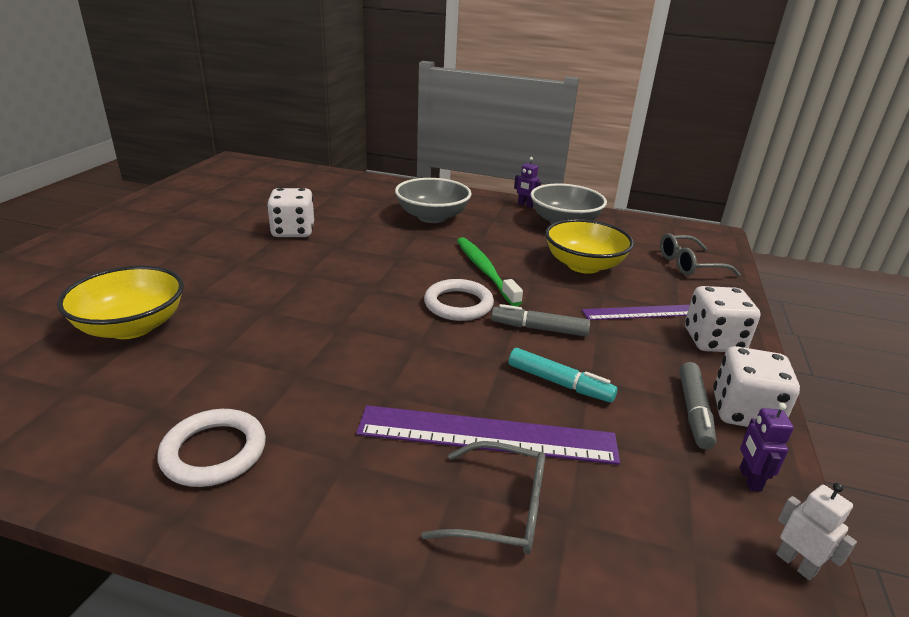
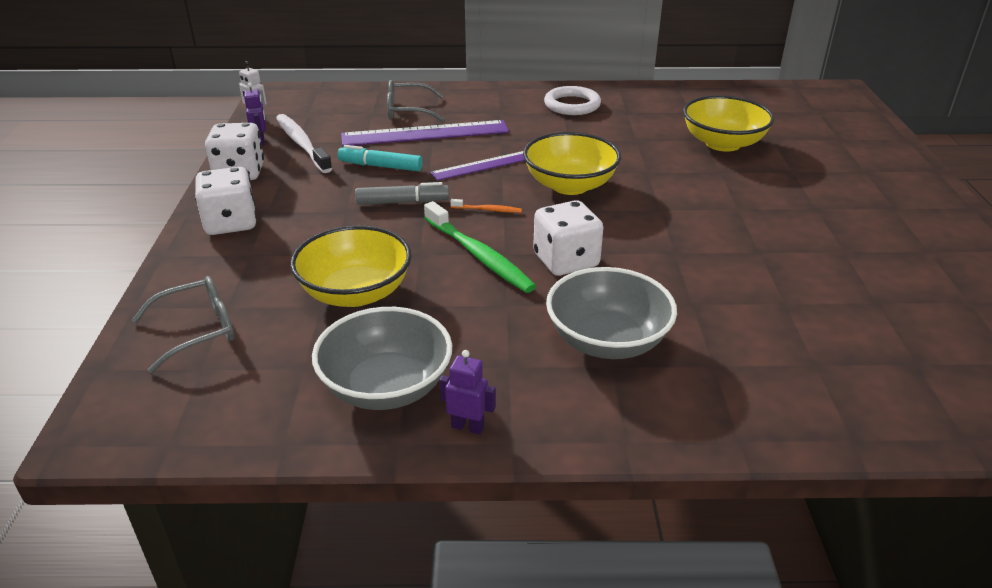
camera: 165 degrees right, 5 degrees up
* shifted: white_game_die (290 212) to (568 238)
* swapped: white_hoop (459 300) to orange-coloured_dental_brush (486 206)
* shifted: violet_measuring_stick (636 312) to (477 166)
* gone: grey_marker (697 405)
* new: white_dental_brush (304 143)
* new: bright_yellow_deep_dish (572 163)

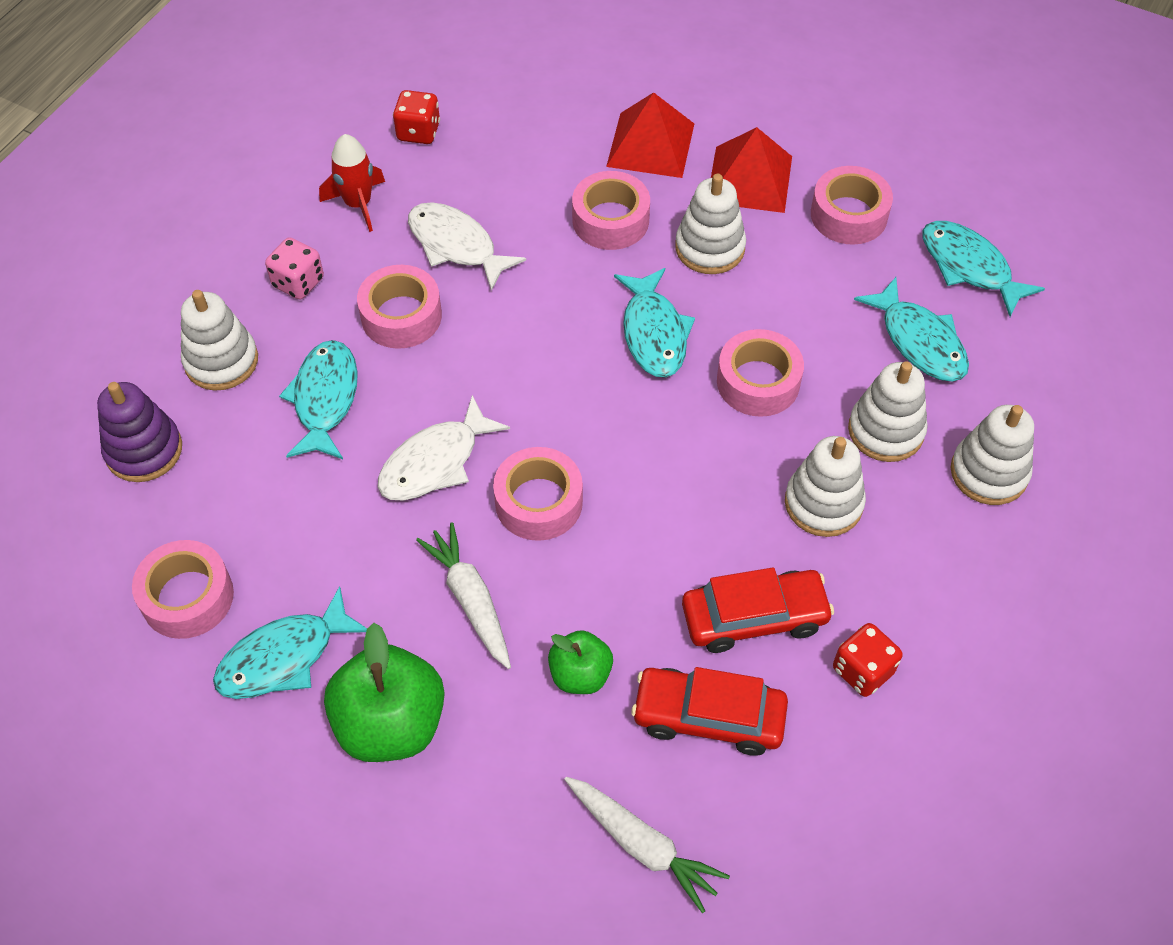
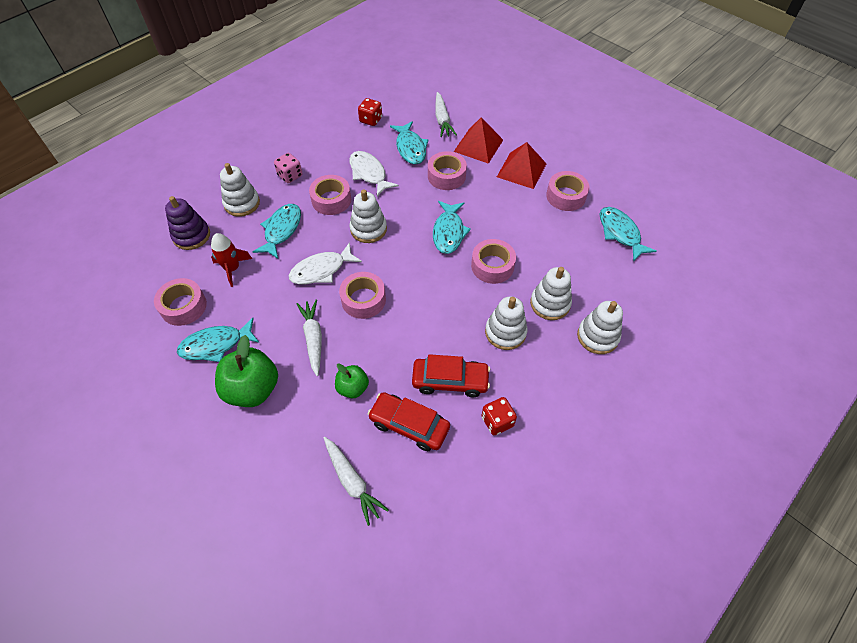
camera: 15 degrees right, 0 degrees up
* shifted: red_spaceship (352 183) to (231 260)
* shifted: white_ring_stacker (710 224) to (368 216)
* shifted: aqua_toy_fish (911 329) to (409 142)
* new: white_carrot (446 114)

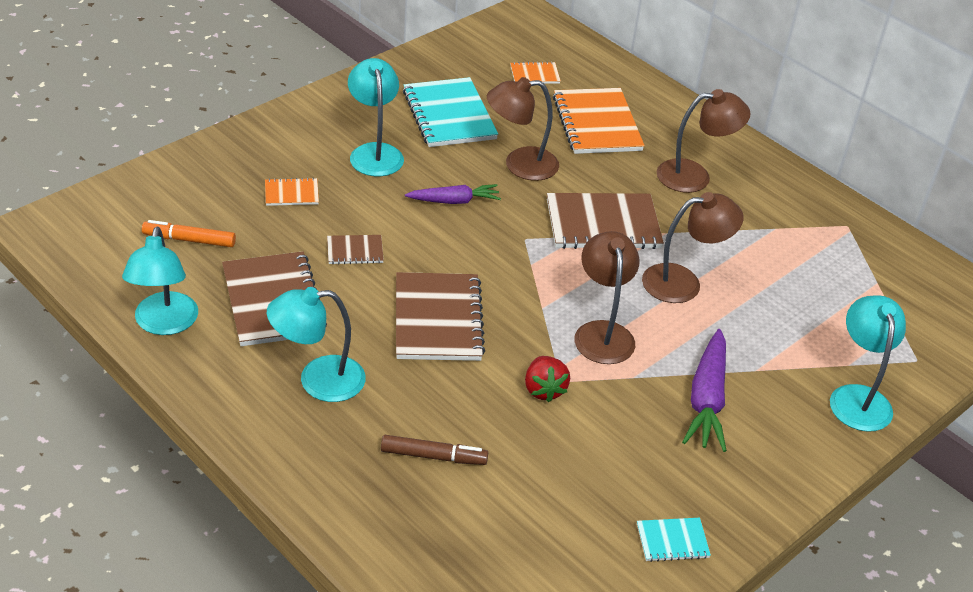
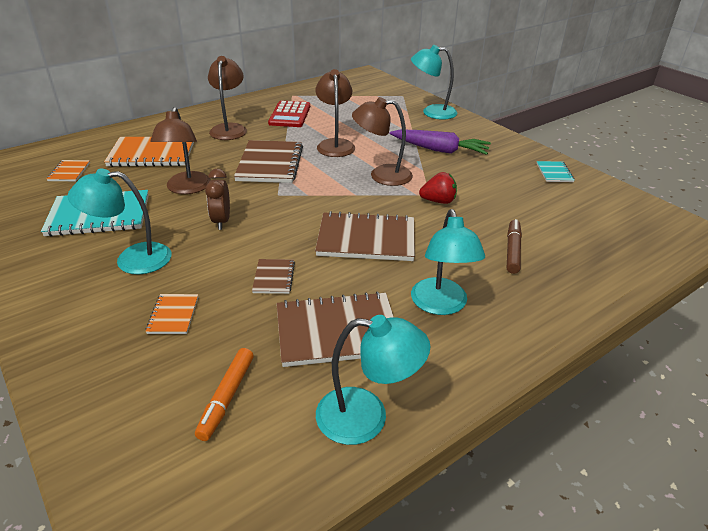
camera: 80 degrees left, 5 degrees down
* swapped: violet_carrot (453 194) to brown_alarm_clock (217 199)
* new: red_pocket_calculator (289 114)

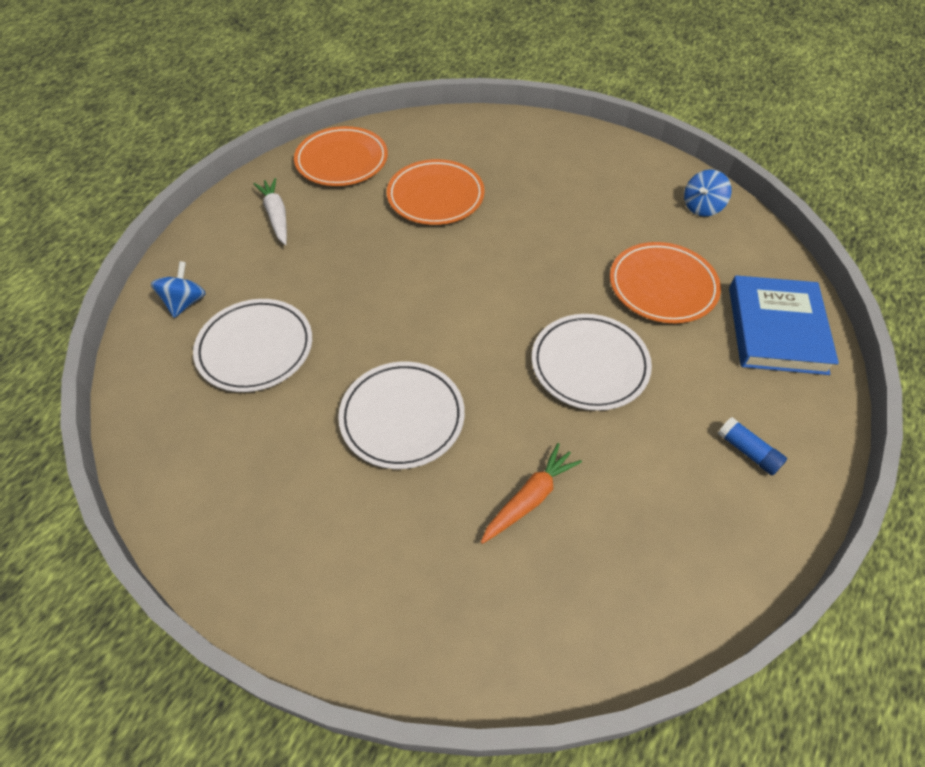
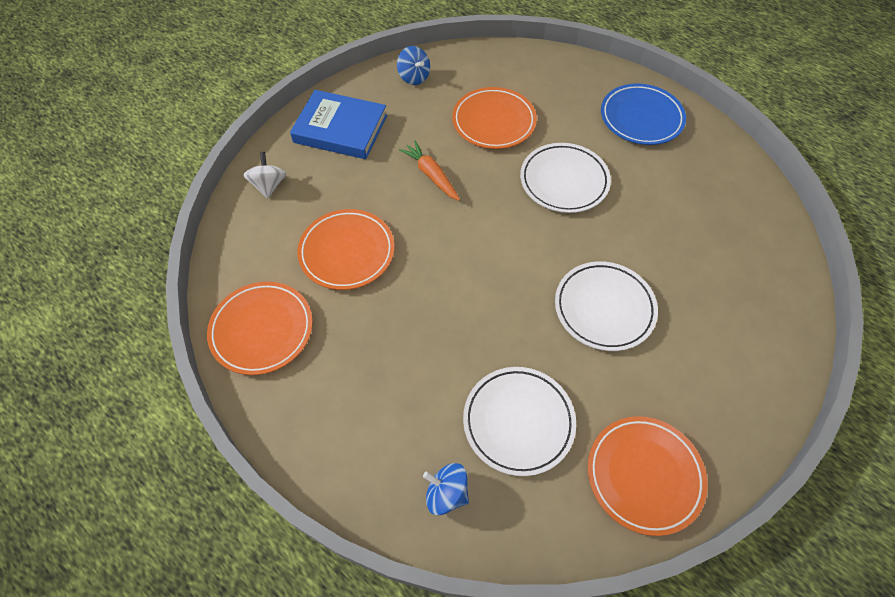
camera: 80 degrees left, 5 degrees up
* gone: white_carrot (270 211)
* shifted: cobalt_hardcover (784 325) to (338 124)
* swapped: cobalt_stick_of_glue (752 446) to cobalt_plate (643 114)
* shifted: orange-coloured_carrot (531 493) to (429 170)
* new: white_toy_top (264 175)
* new: orange-coloured_plate (648 476)

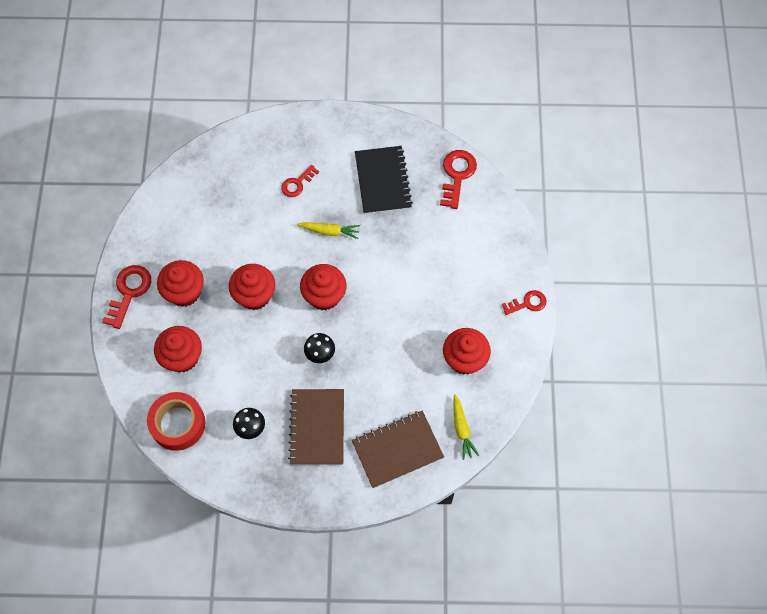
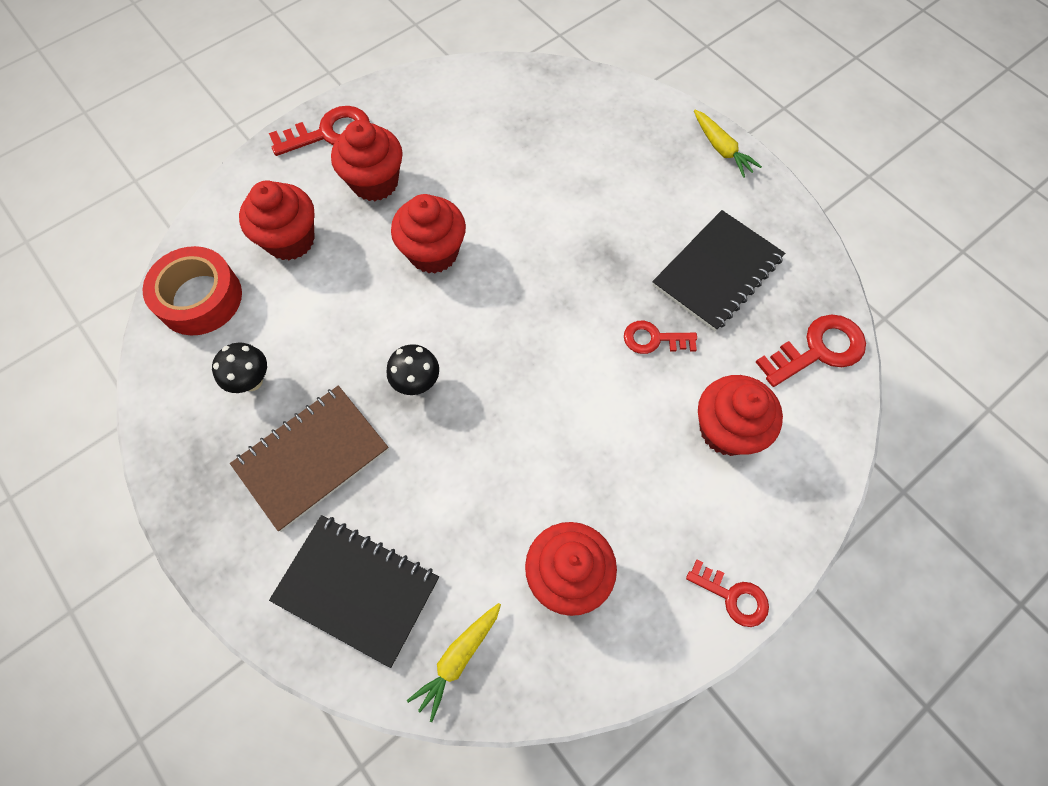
camera: 50 degrees right, 0 degrees up
* shifted: red_latchkey (300 181) to (660 337)
* shifted: bright_yellow_carrot (328 230) to (728 144)
* shifted: red_fairy_cake (323 287) to (740 415)
* repainted: brown_exercise_book (398 449) to ebony_exercise_book (354 591)

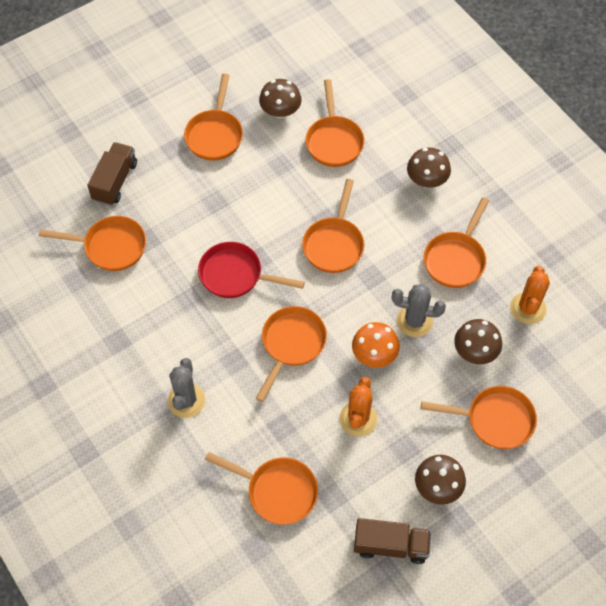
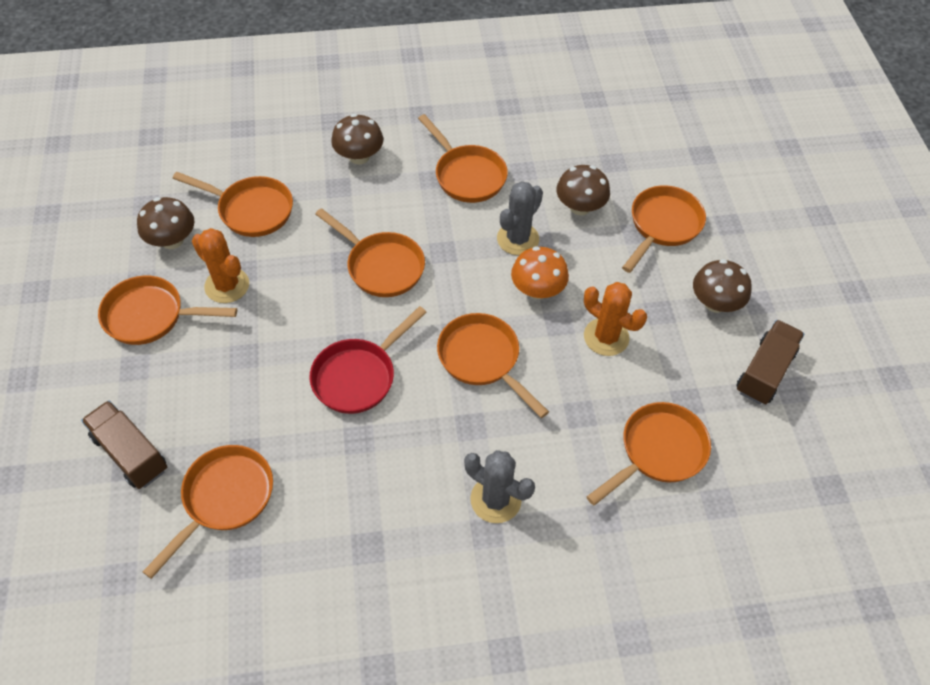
camera: 65 degrees left, 5 degrees down
* rotated: orange-coloured_pan (213 117) = (167 310) 150 degrees clockwise
* shifted: orange-coloured_saguaro_cactus (530 295) to (220 265)

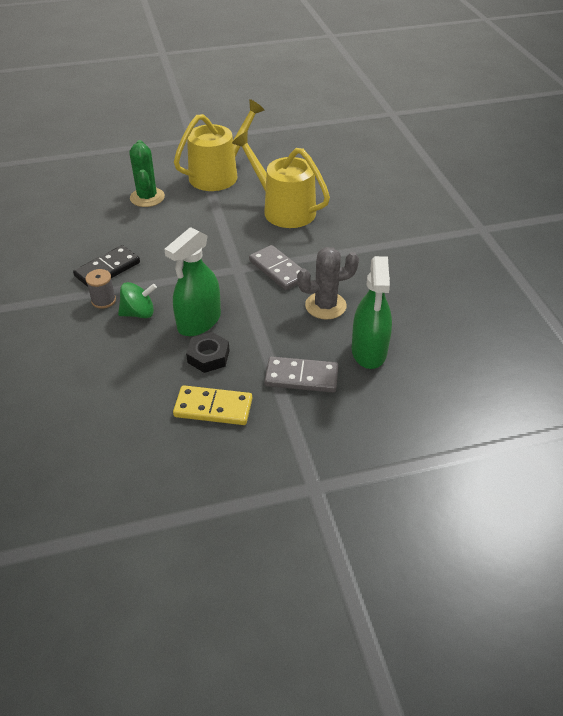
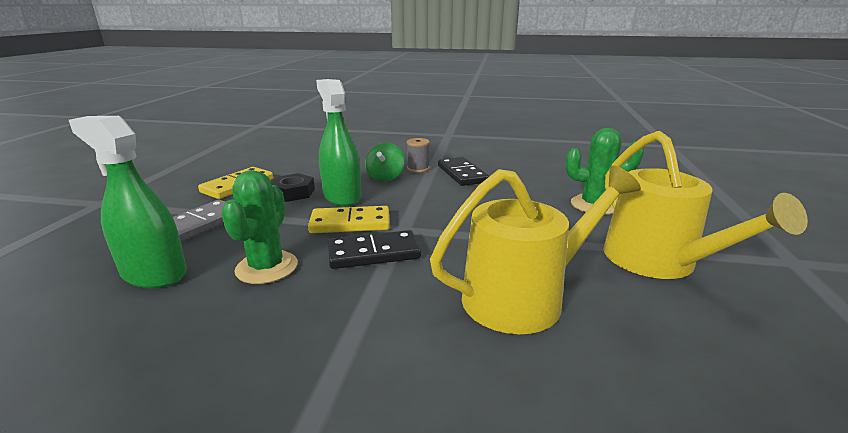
camera: 115 degrees right, 20 degrees down
* repainted: grey_domino_piece (275 267) to ebony_domino_piece (374 249)
* repainted: grey_saguaro_cactus (328 283) to green_saguaro_cactus (259 227)
* new: bright_yellow_domino_piece (349 219)

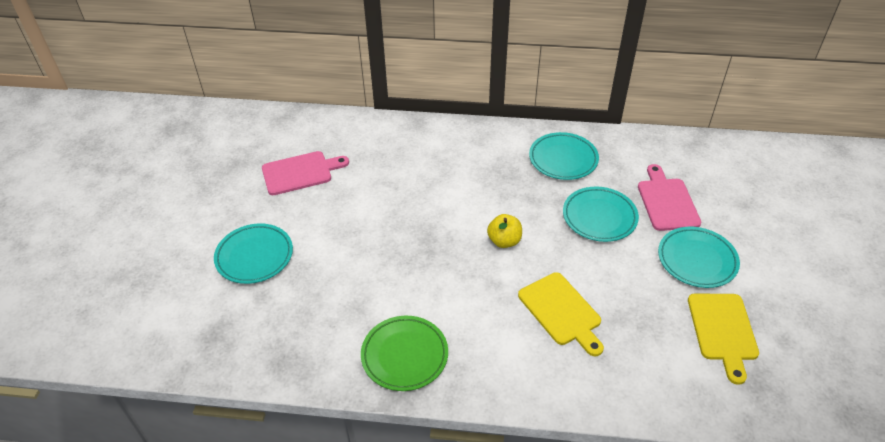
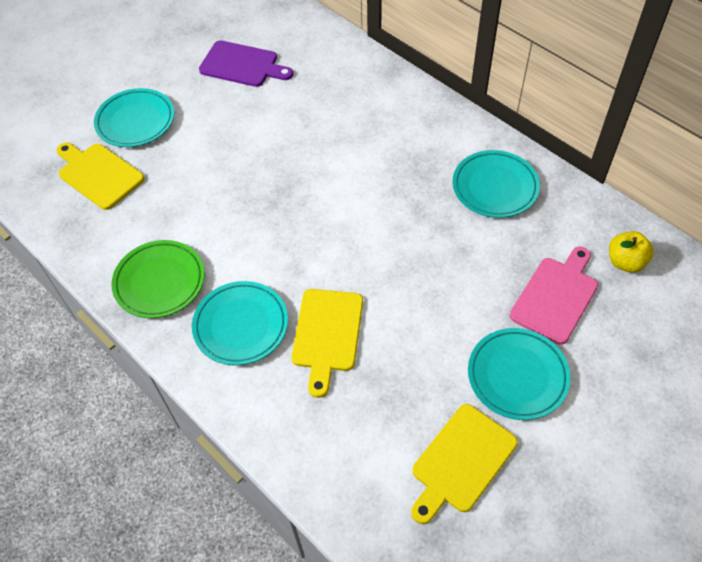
camera: 40 degrees right, 10 degrees up
* repainted: rose-pink_chopping_board (305 173) to violet_chopping_board (246 63)
* shifted: aqua_plate (601 214) to (240 323)
* shifted: bright_yellow_apple_fruit (504 231) to (631 252)
* new: bright_yellow_chopping_board (100 176)

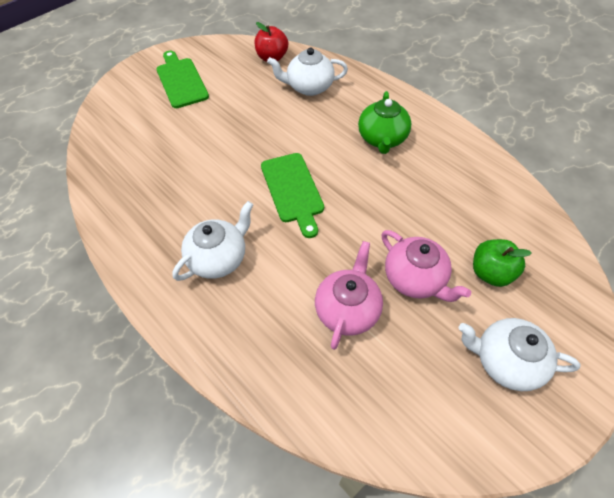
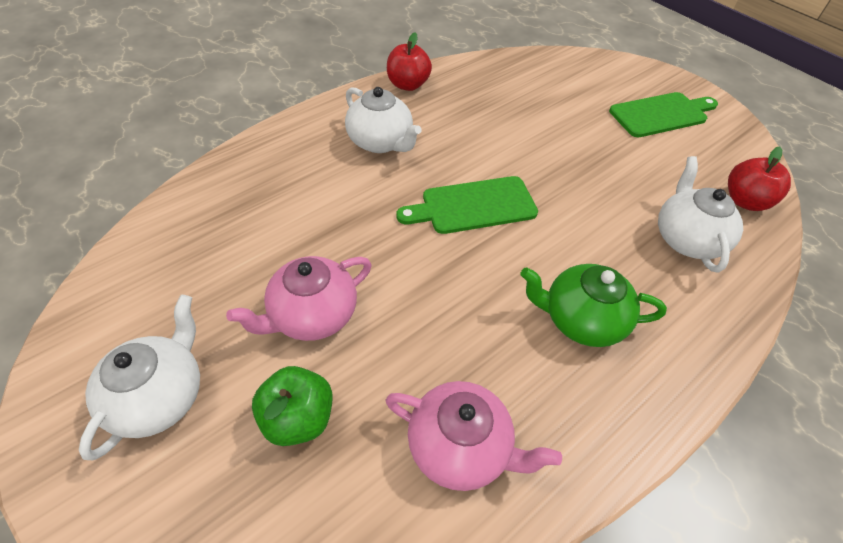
camera: 90 degrees right, 5 degrees down
* shifted: rose-pink_tea_pot (349 295) to (474 436)
* new: red_apple_fruit (409 61)

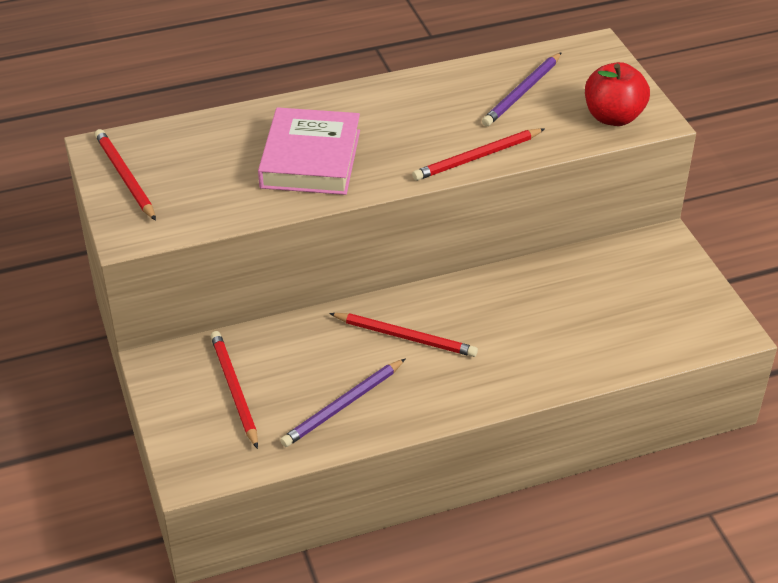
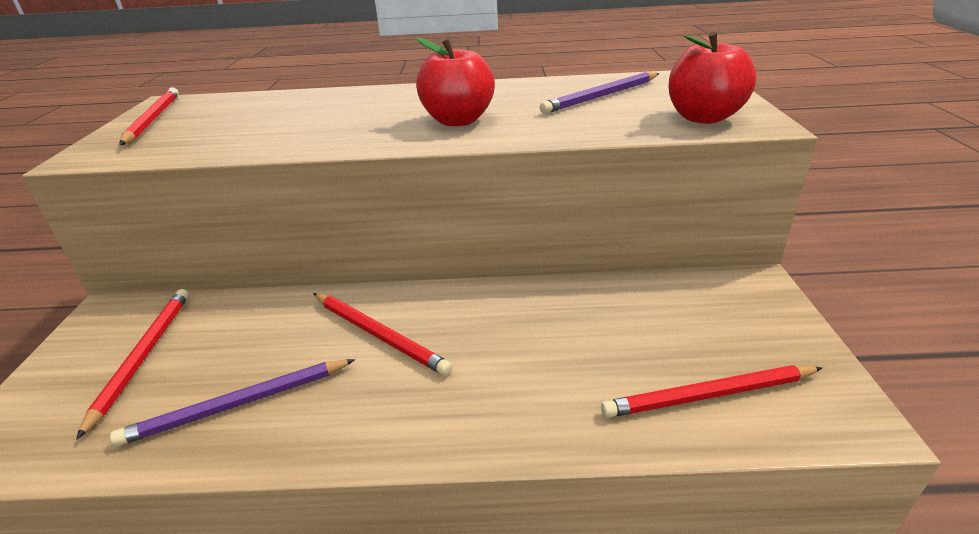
camera: 20 degrees right, 10 degrees down
* gone: rose-pink_hardcover (309 151)
* shifted: red_lead_pencil (478 154) to (711 391)
* new: red_apple_fruit (455 81)

